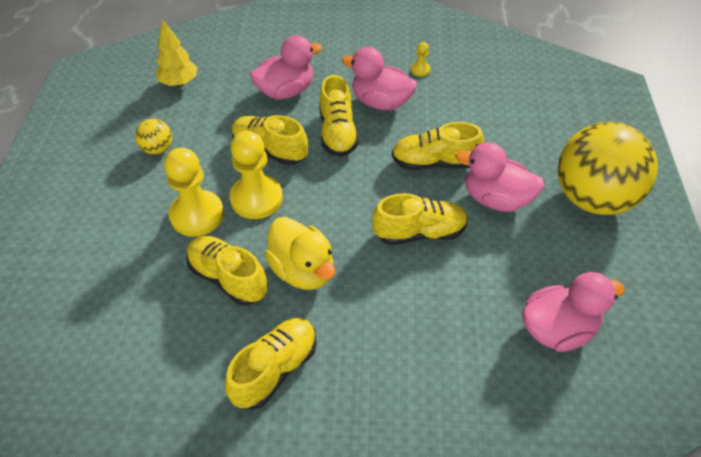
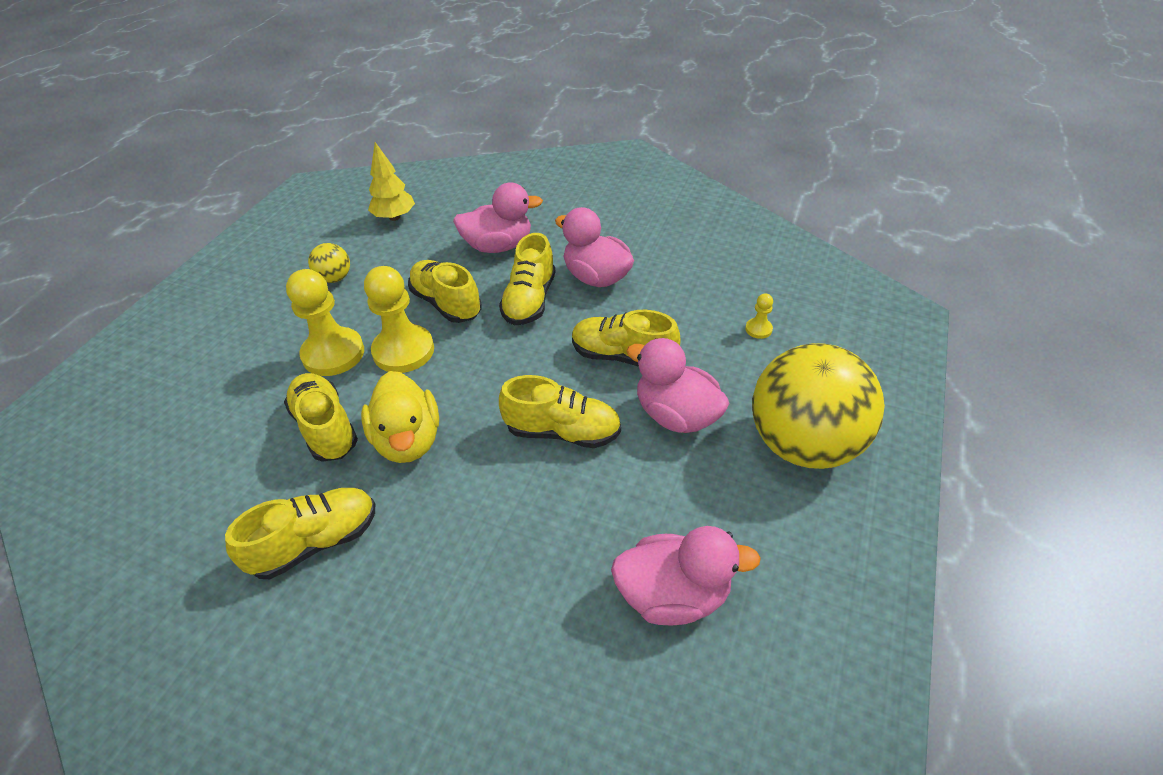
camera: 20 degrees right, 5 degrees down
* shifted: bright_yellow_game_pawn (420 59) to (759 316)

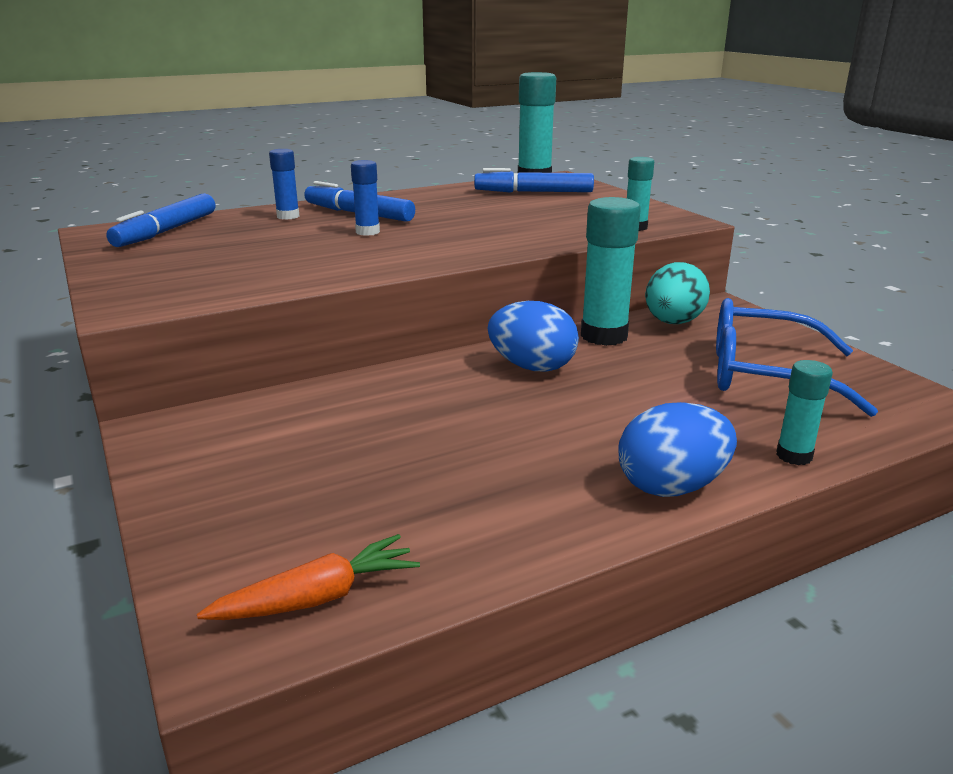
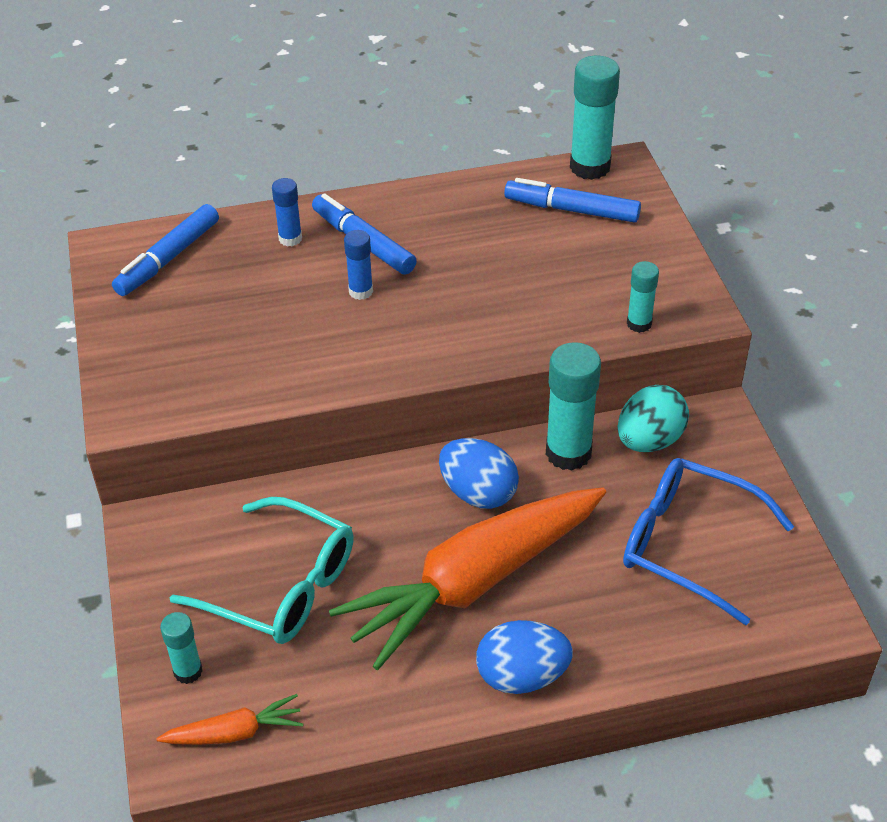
camera: 15 degrees right, 20 degrees up
* shifted: aqua_stick_of_glue (804 412) to (181 648)
* new: orange-coloured_carrot (467 578)
* new: aqua_eyeglasses (262 570)

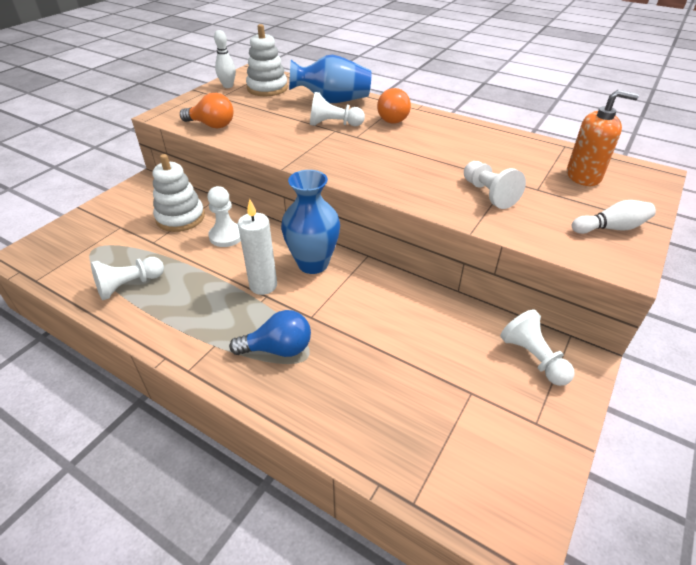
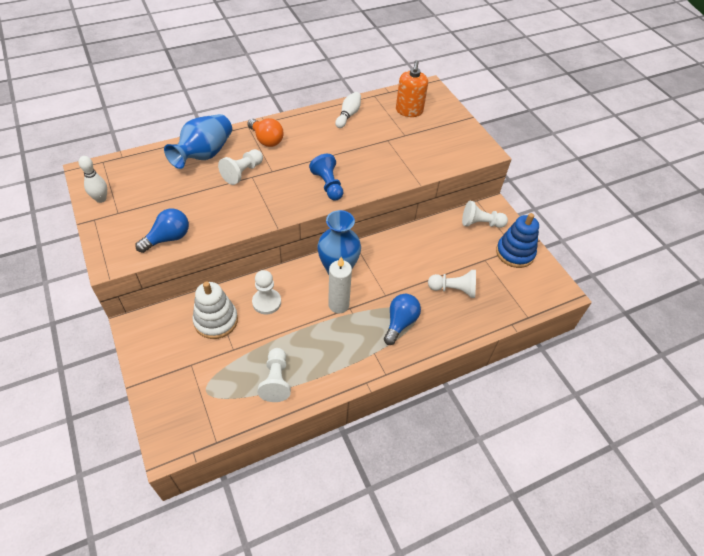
camera: 60 degrees left, 10 degrees up
* gone: white_ring_stacker (267 60)
* rotated: orange-coloured_pump_bottle (603 138) = (412 88) 150 degrees clockwise
* repainted: orange-coloured_light_bulb (207 111) to cobalt_light_bulb (162 231)
* shifted: white_game_pawn (495 185) to (452 284)
* shifted: white_tenpin (614 217) to (348 110)
* new: cobalt_game_pawn (326 177)
* new: cobalt_ring_stacker (517 240)

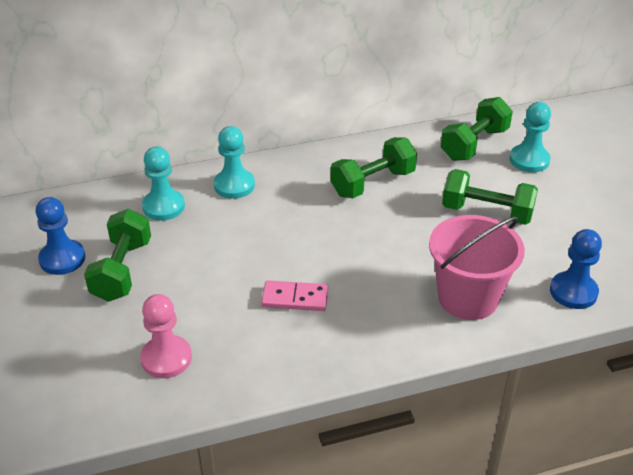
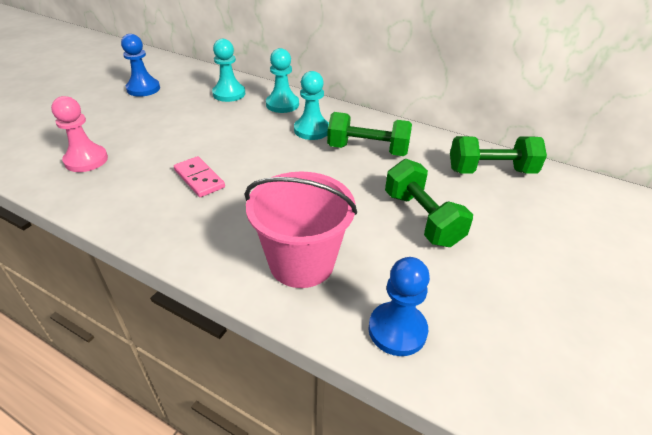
camera: 45 degrees right, 0 degrees up
* shifted: aqua_game_pawn (530 137) to (311 105)
* gone: green_free_weight (117 255)

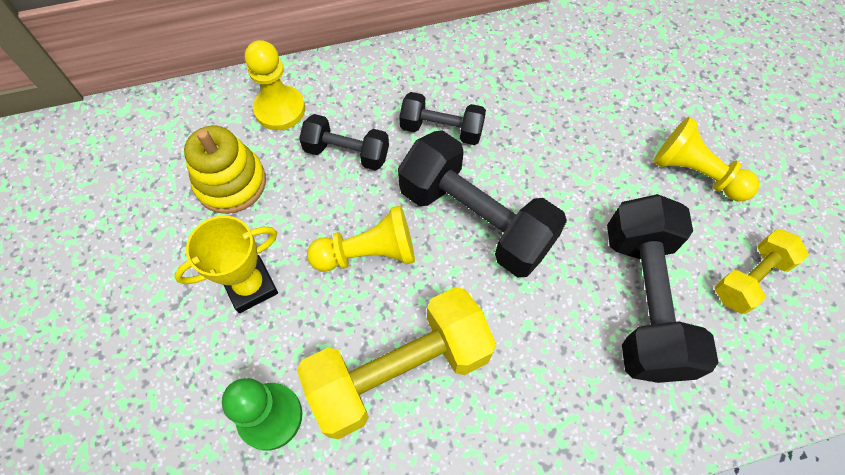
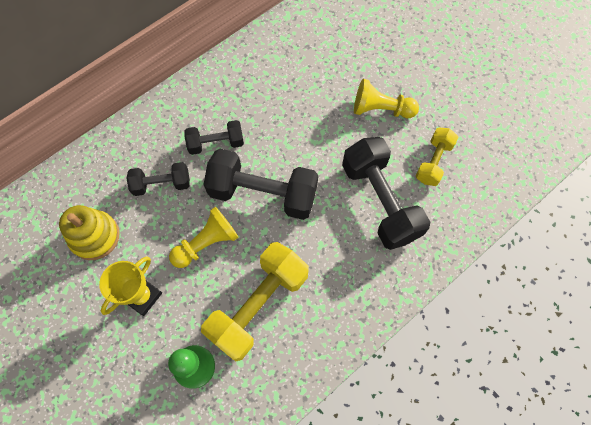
camera: 25 degrees left, 5 degrees up
* gone: bright_yellow_game_pawn (275 85)

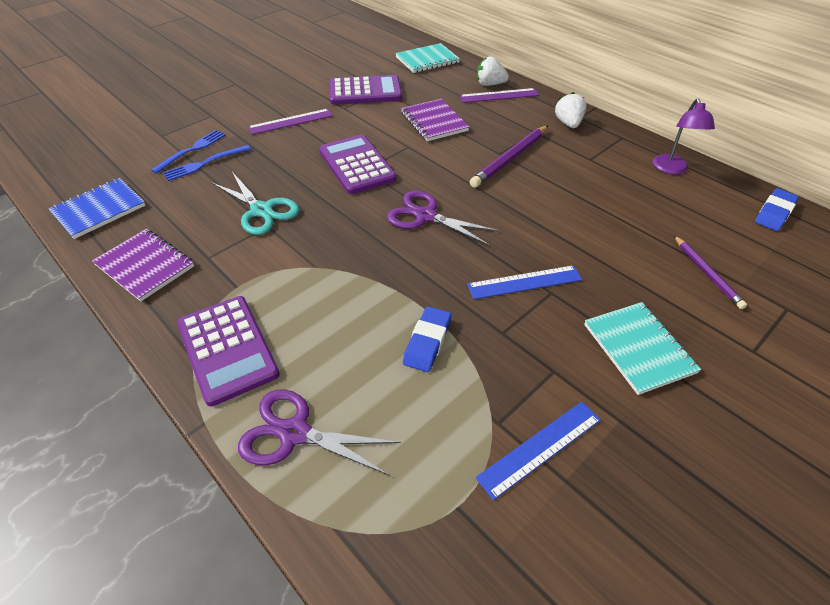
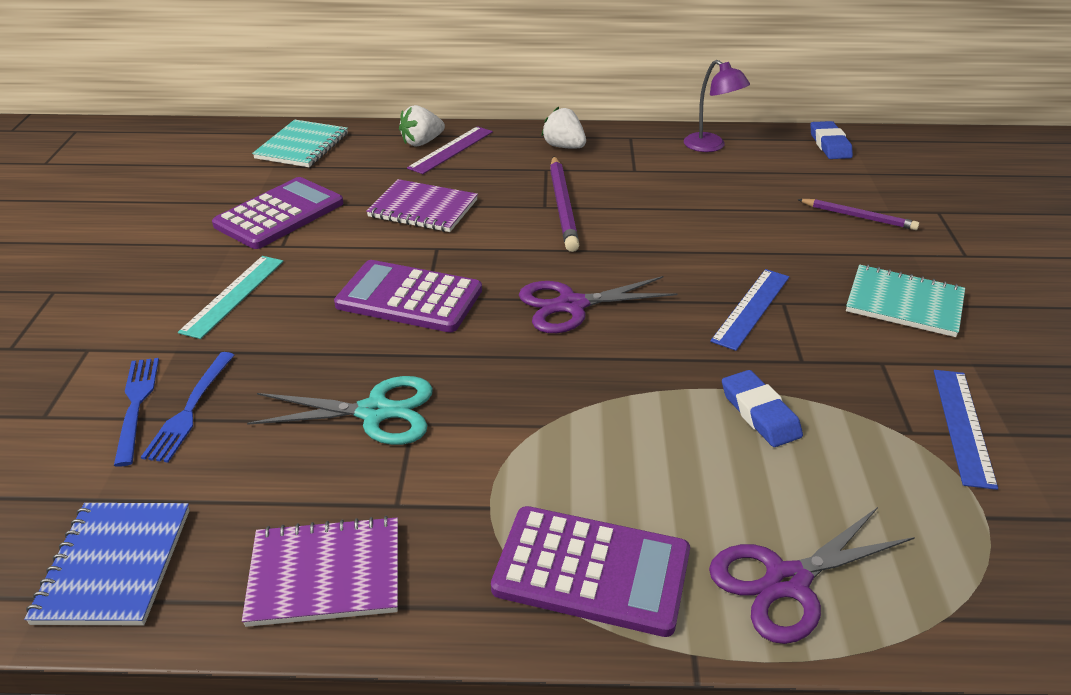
camera: 45 degrees left, 10 degrees down
* repainted: violet_measuring_stick (290 122) to aqua_measuring_stick (231 297)

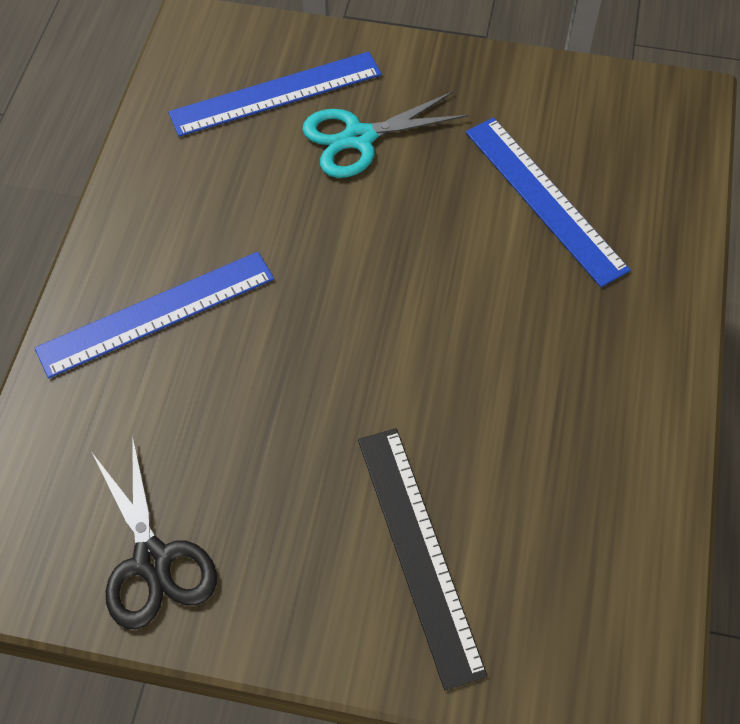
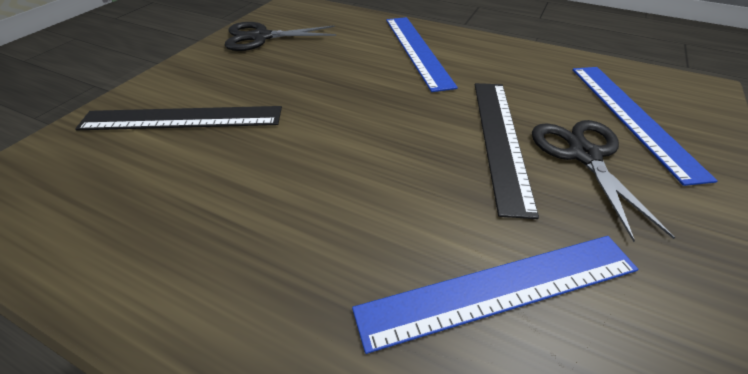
camera: 105 degrees right, 15 degrees down
* repainted: aqua_pair_of_scissors (385 135) to ebony_pair_of_scissors (603 181)
* new: ebony_measuring_stick (507 151)

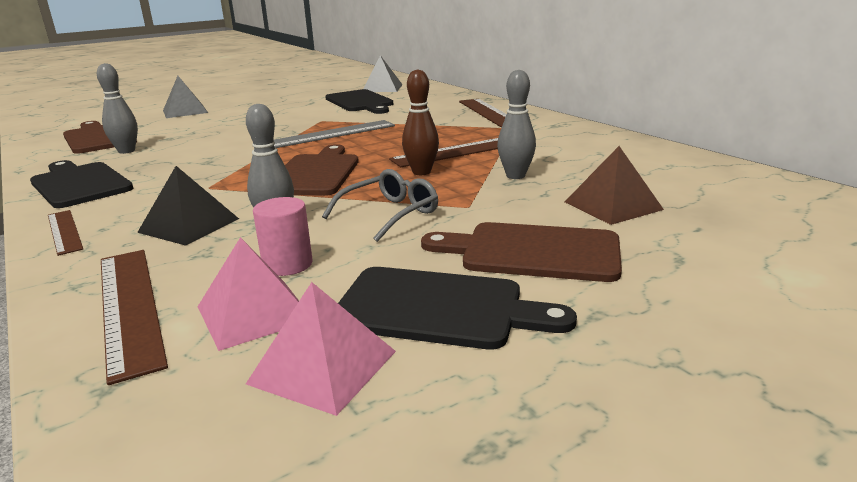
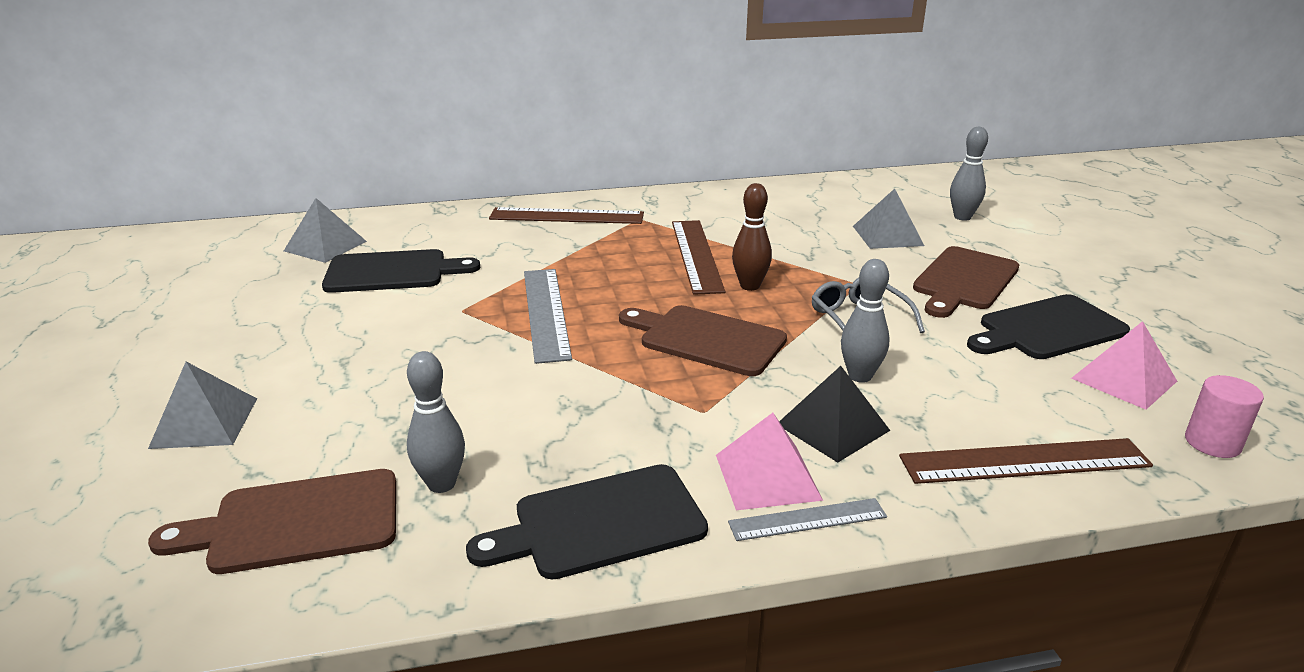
camera: 70 degrees left, 5 degrees up
* shifted: grey_tenpin (516 124) to (969 174)
* repainted: brown_pyramid_shape (614 185) to grey_pyramid_shape (888 218)
* shifted: rose-pink_cylinder (283 236) to (1224 416)
* repainted: brown_measuring_stick (65 233) to grey_measuring_stick (807 519)
* shifted: rose-pink_pyramid_shape (248 294) to (769 461)
* rotated: ebony_chopping_board (457 308) = (1048 326) 150 degrees counterclockwise

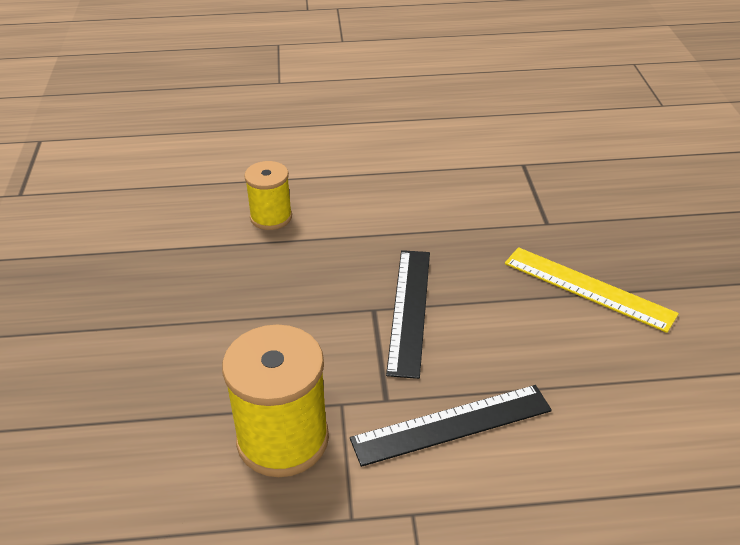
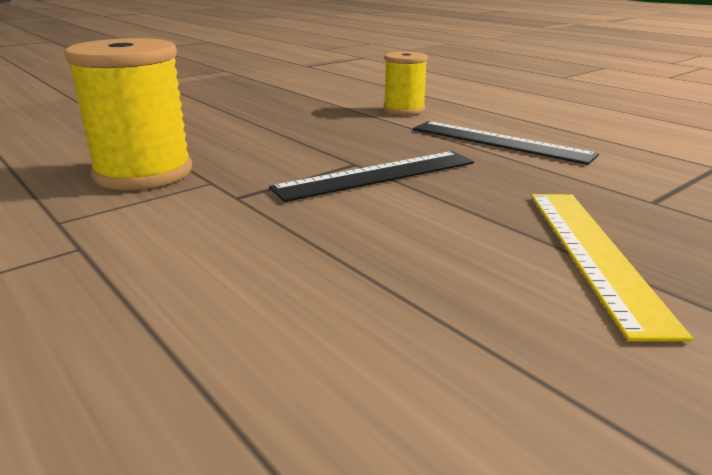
camera: 55 degrees right, 15 degrees down
* shifted: ebony_measuring_stick (451 426) to (506 143)

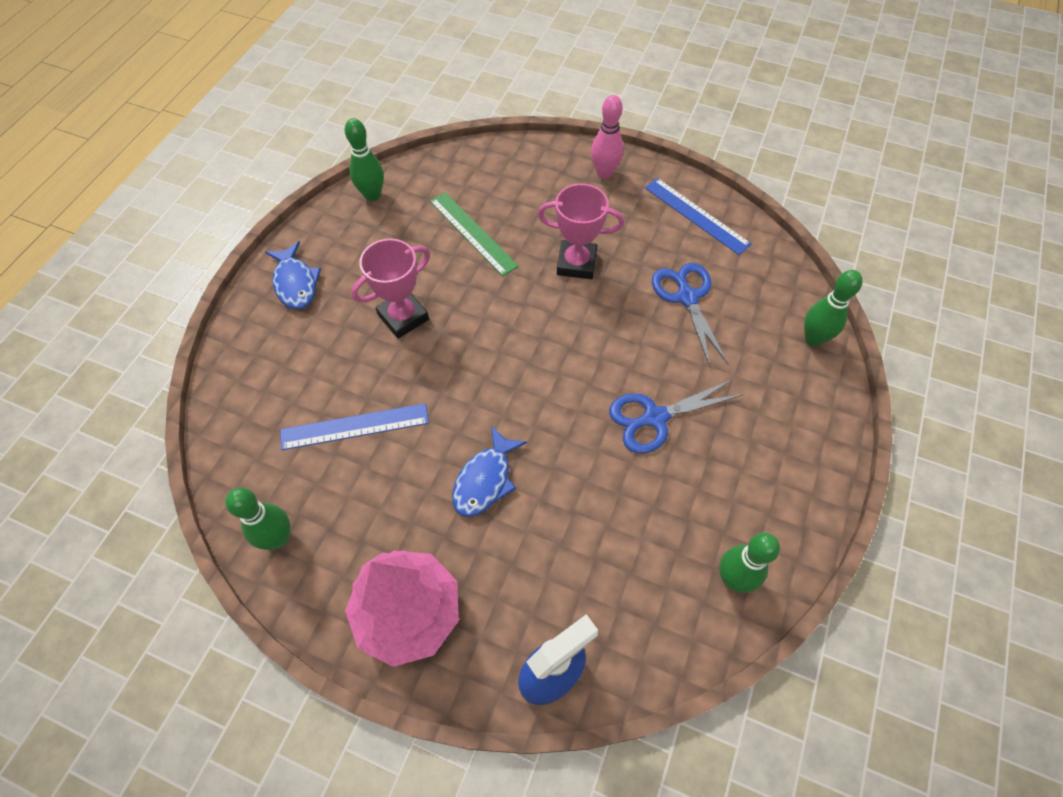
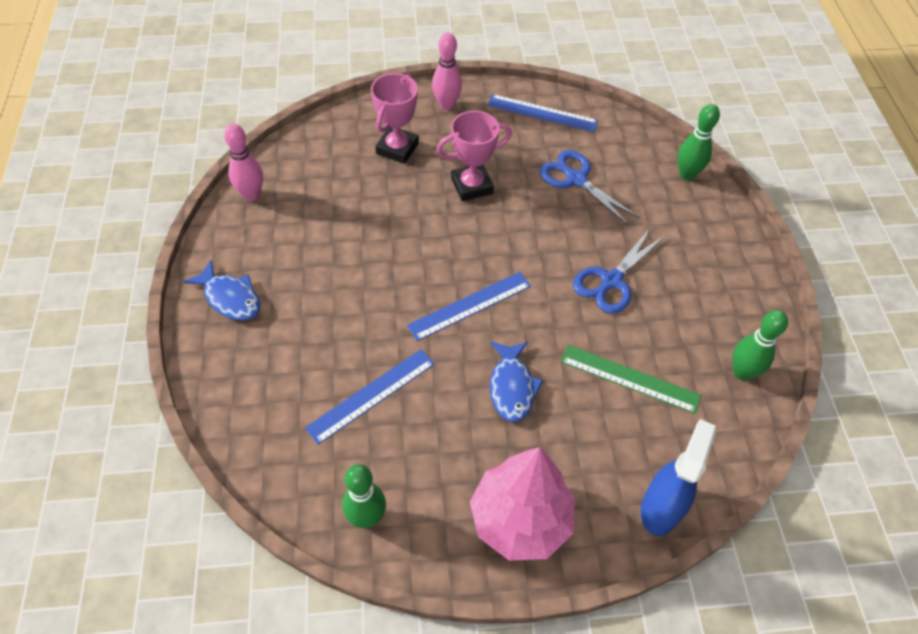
camera: 30 degrees left, 5 degrees down
* repainted: green_tenpin (364 159) to rose-pink_tenpin (243 162)
* shifted: green_measuring_stick (474 234) to (630 379)
* shifted: rose-pink_trophy (390 289) to (395 118)
* new: cobalt_measuring_stick (469 306)

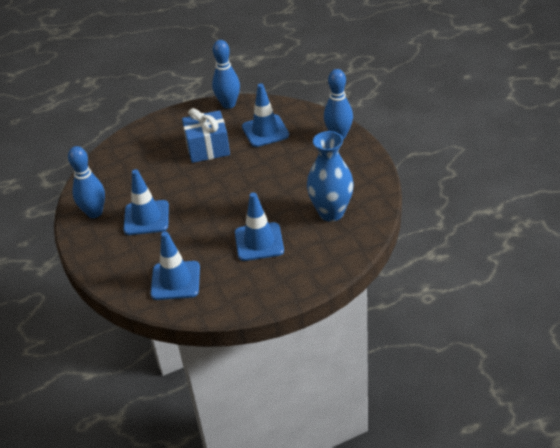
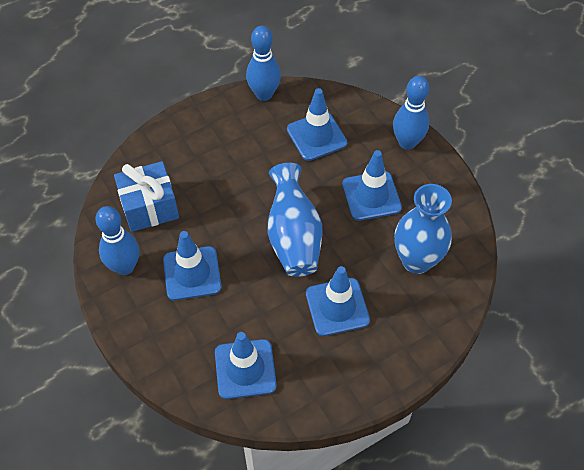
camera: 10 degrees left, 15 degrees up
* shifted: cobalt_present (206 135) to (146 196)
* new: cobalt_traffic_cone (372 185)
* new: cobalt_tall_vase (295 220)

